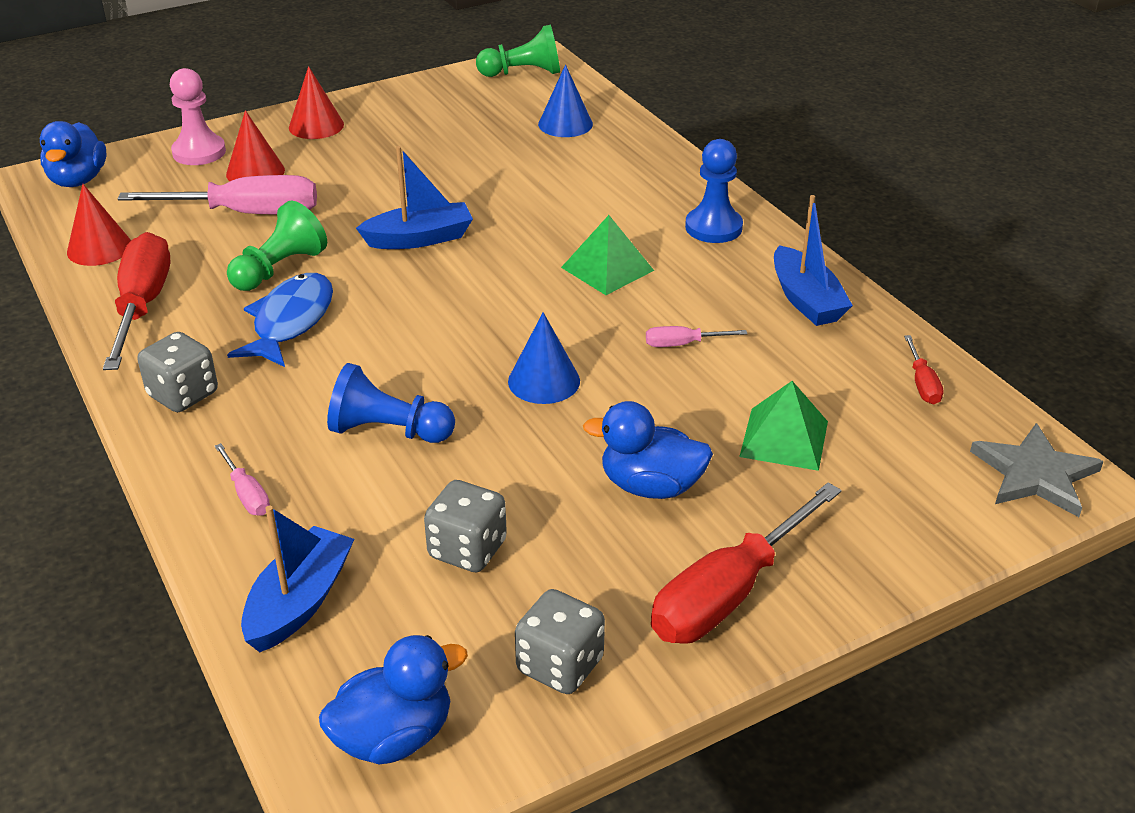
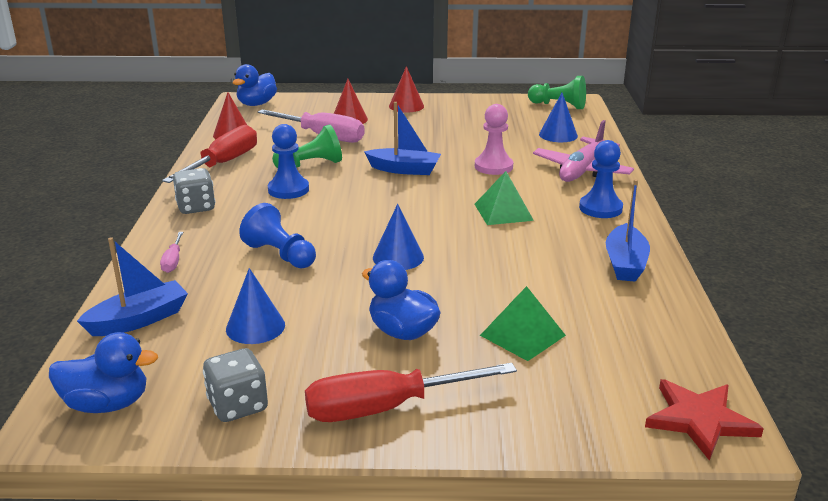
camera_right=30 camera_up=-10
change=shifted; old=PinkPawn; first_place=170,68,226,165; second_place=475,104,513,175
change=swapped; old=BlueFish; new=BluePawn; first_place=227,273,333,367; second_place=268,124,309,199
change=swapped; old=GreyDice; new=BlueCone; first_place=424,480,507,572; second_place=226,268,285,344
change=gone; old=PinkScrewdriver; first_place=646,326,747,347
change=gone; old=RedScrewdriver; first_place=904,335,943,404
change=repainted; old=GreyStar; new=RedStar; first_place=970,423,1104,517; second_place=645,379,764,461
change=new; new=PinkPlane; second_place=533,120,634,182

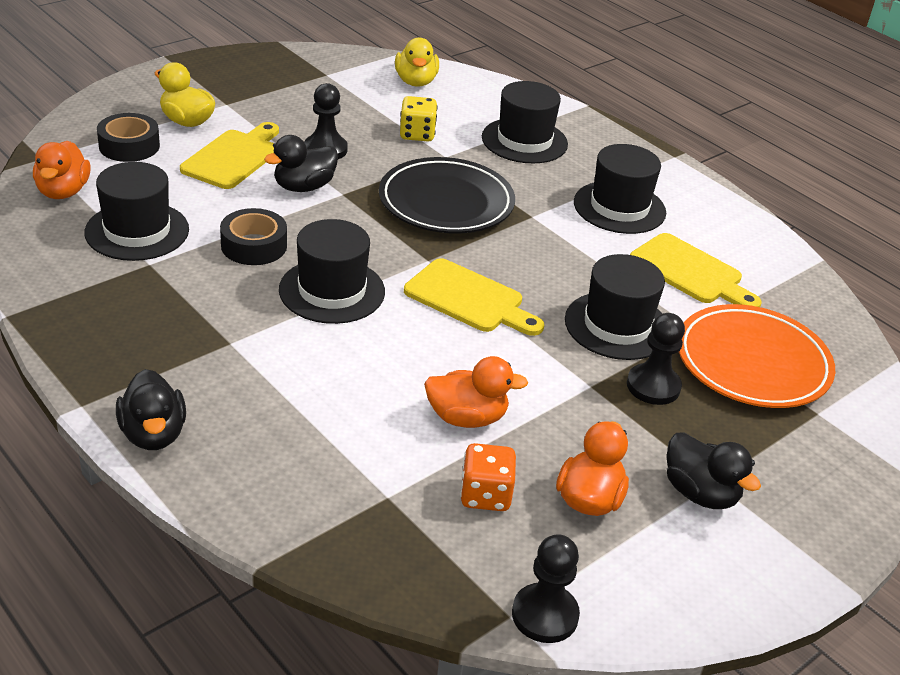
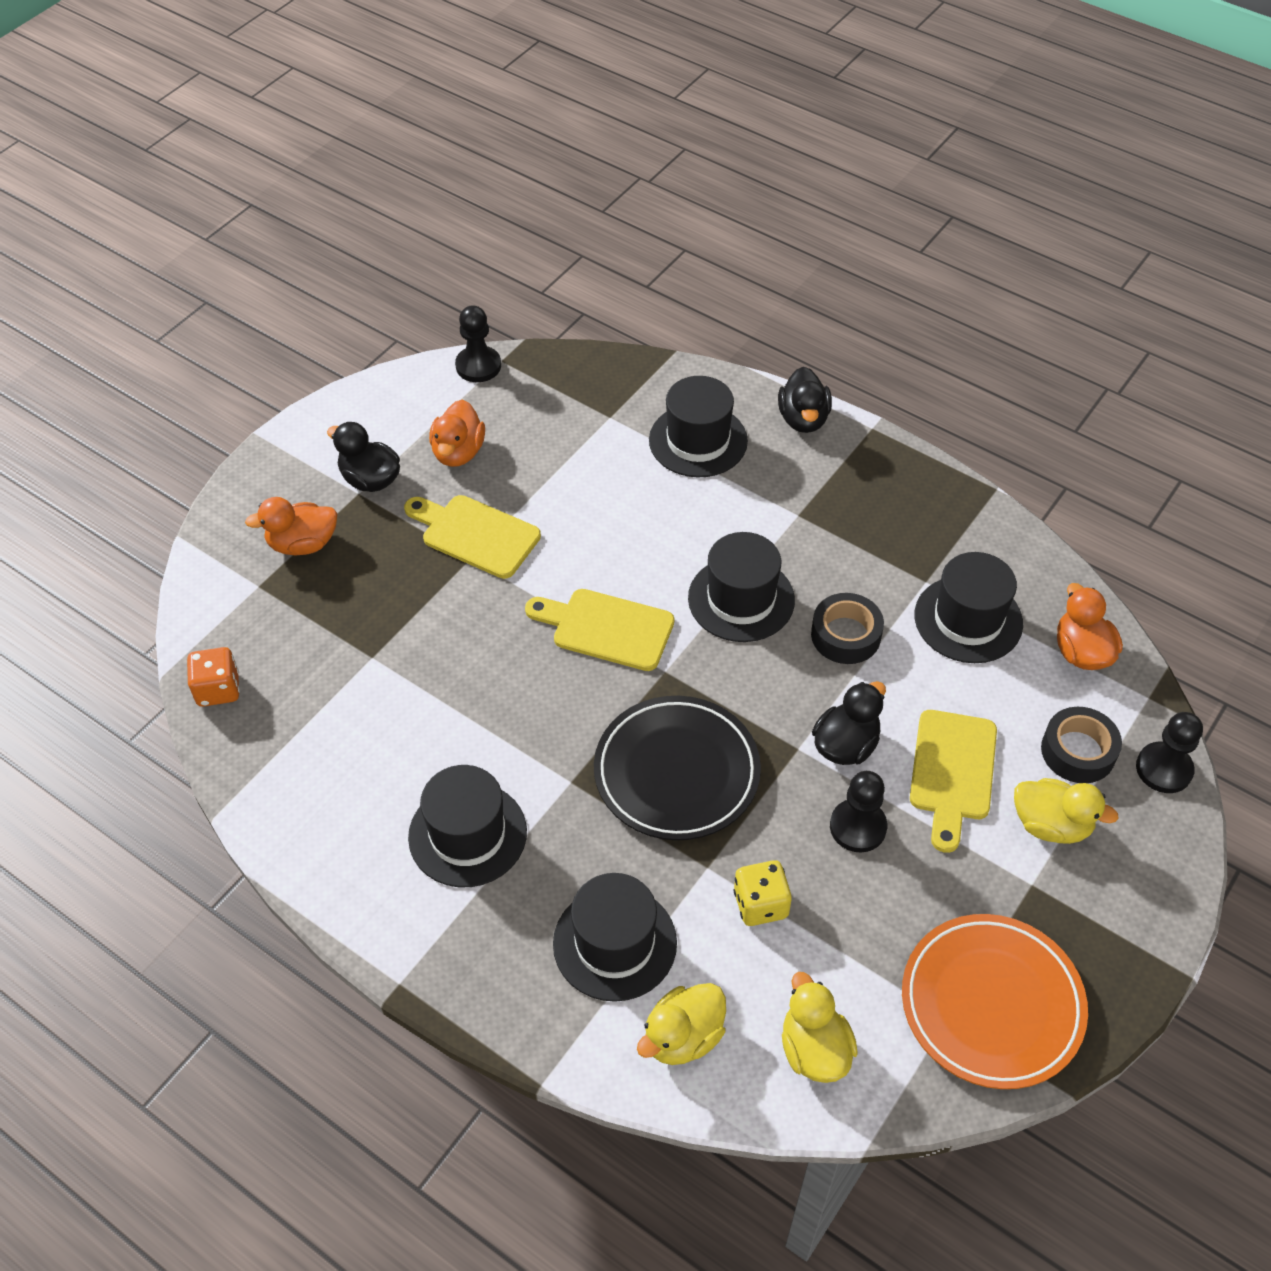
camera_right=170 camera_up=15
change=rotated; old=BlackDuck; first_place=116,369,186,450; second_place=778,367,832,433; degrees=-150
change=shifted; old=OrangeDuck; first_place=424,356,528,428; second_place=245,497,337,555
change=shifted; old=OrangeDice; first_place=460,443,516,511; second_place=187,647,240,707
change=shifted; old=BlackHat; first_place=565,254,665,360; second_place=649,376,748,477
change=shifted; old=BlackPawn; first_place=627,313,685,405; second_place=1136,712,1203,793
change=shifted; old=YellowCuttingBoard; first_place=630,233,762,307; second_place=404,495,541,579
change=shifted; old=OrangePlate; first_place=679,304,835,408; second_place=902,914,1088,1089
change=new; new=YellowDuck; second_place=637,983,726,1065

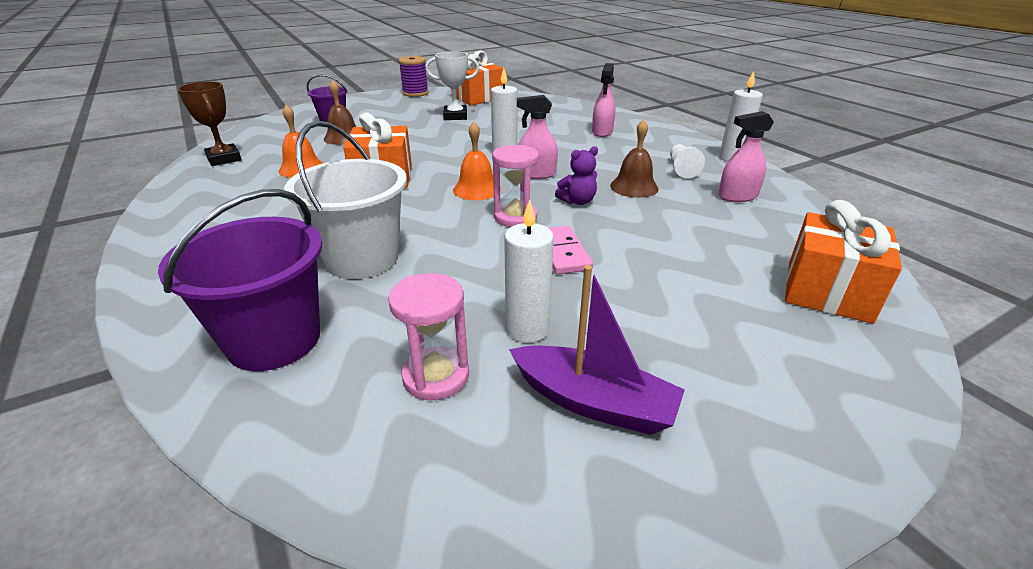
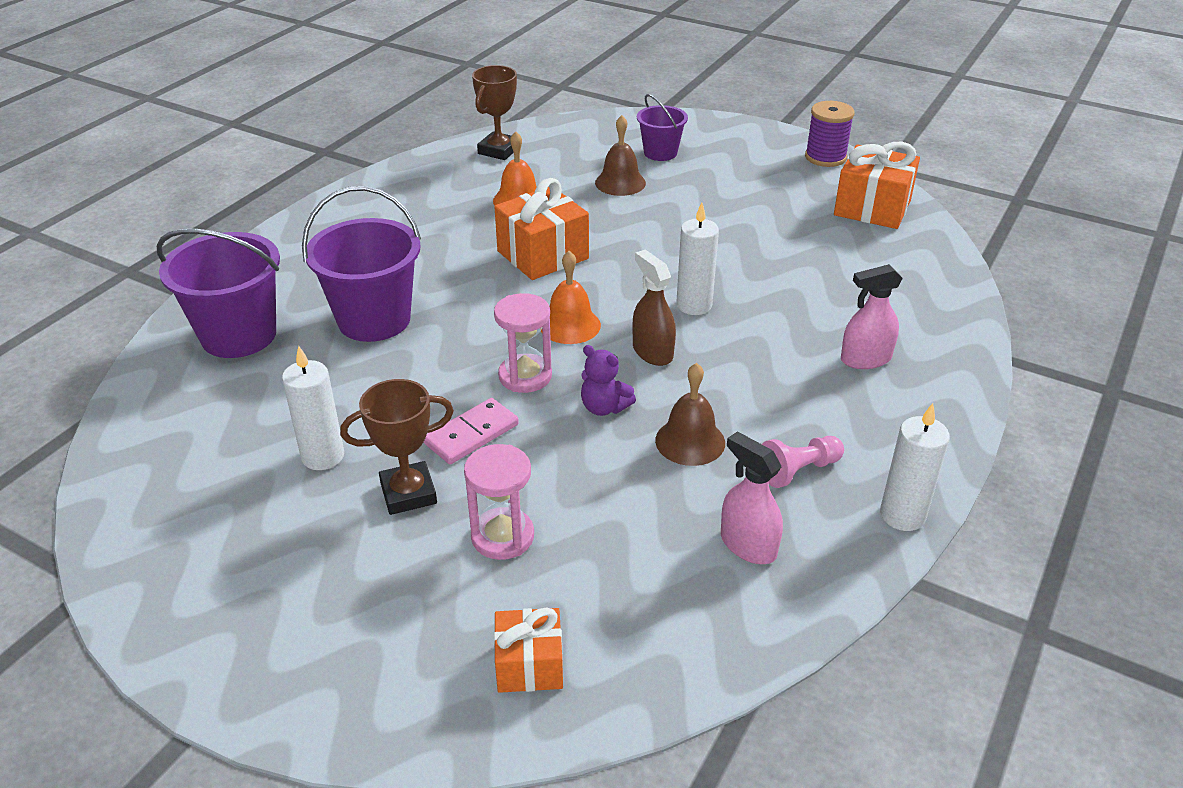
camera_right=60 camera_up=5
change=repainted; old=WhiteBucket; new=PurpleBucket; first_place=284,120,407,279; second_place=302,186,421,342
change=shifted; old=PinkHourglass; first_place=388,273,469,400; second_place=464,444,534,560
change=gone; old=WhiteTrophy; first_place=425,51,479,120
change=gone; old=PurpleBoat; first_place=509,265,685,435
change=repainted; old=PinkSprayBottle; new=BrownSprayBottle; first_place=517,95,558,179; second_place=632,250,676,366
change=repainted; old=WhitePawn; new=PinkPawn; first_place=670,144,705,178; second_place=762,436,844,488
change=scaled; old=OrangeGift; first_place=785,200,902,324; second_place=494,607,563,693; factor=0.61
change=new; new=BrownTrophy; second_place=340,379,454,515

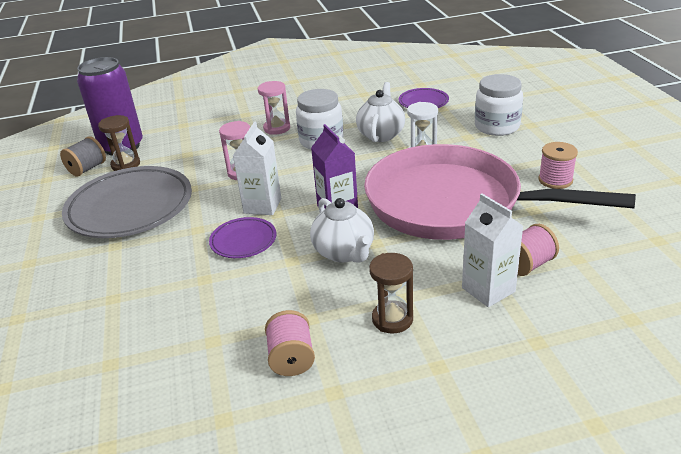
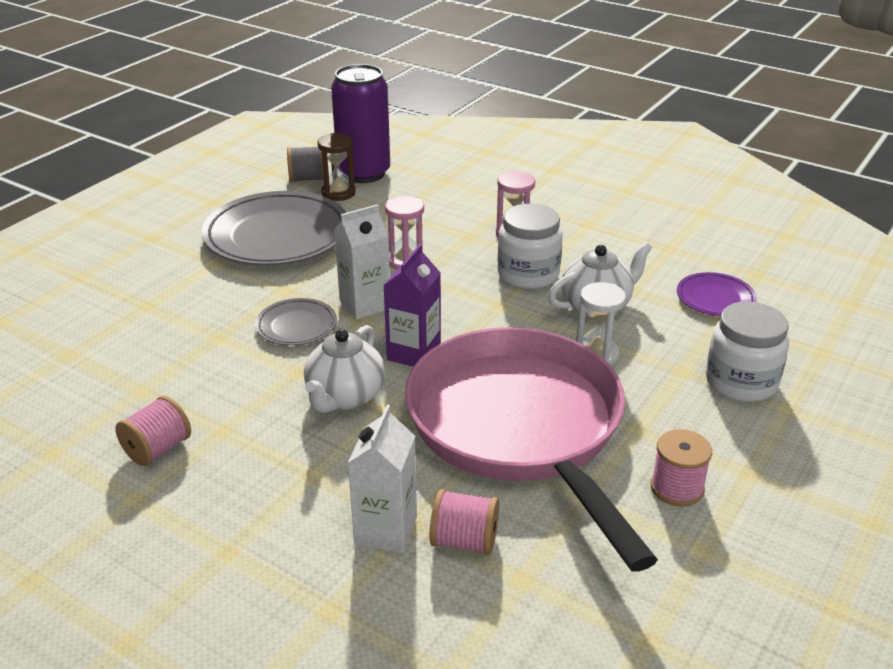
camera_right=45 camera_up=0
change=repainted; old=PurplePlate; new=GreyPlate; first_place=209,217,276,258; second_place=255,298,337,346
change=gone; old=BrownHourglass; first_place=369,253,413,333

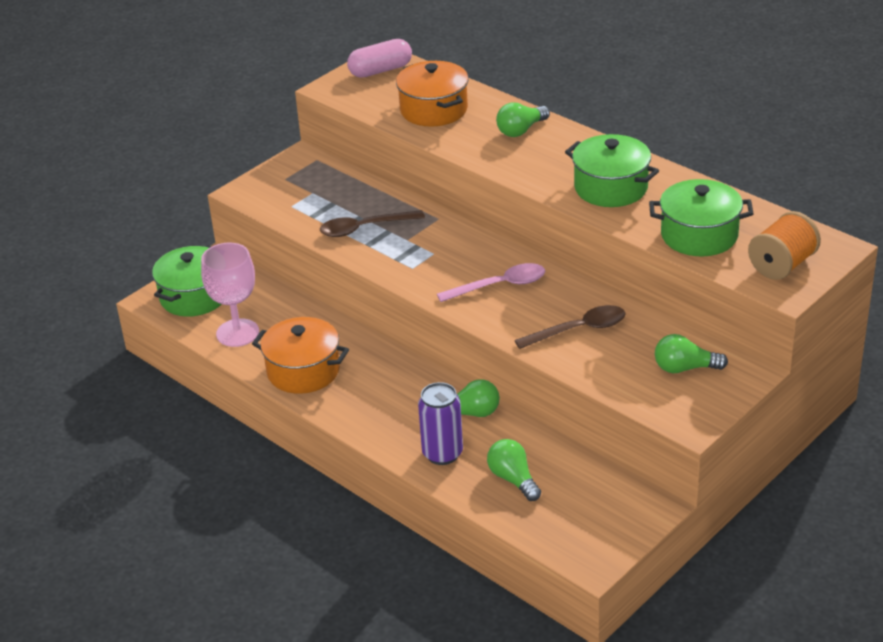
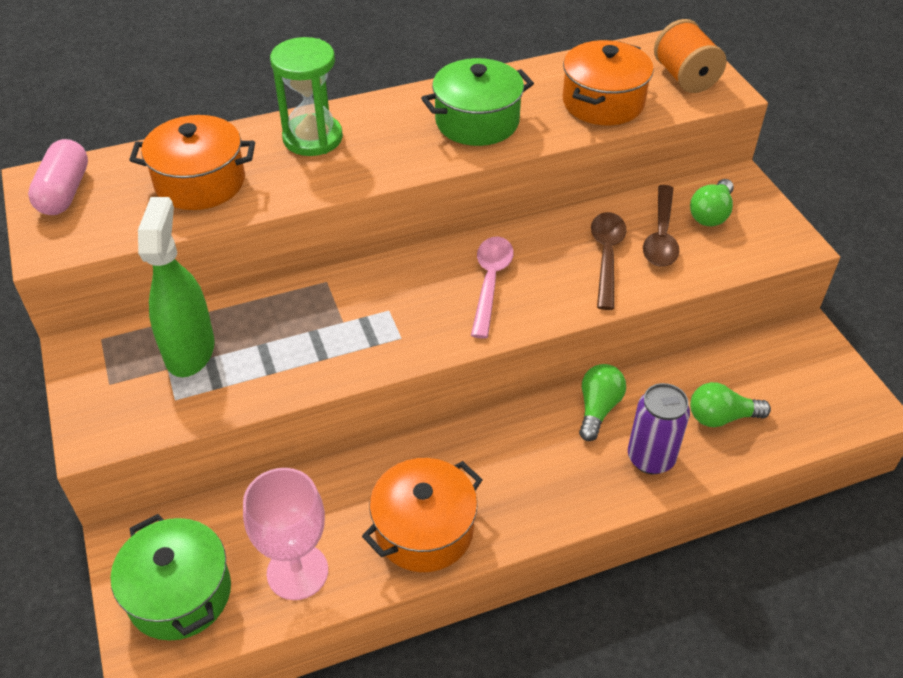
camera_right=-65 camera_up=10
change=shifted; old=BrownSpoon; first_place=320,210,425,237; second_place=643,185,679,267
change=swapped; old=GreenLightBulb; new=GreenHourglass; first_place=496,102,550,137; second_place=270,37,343,156
change=repainted; old=GreenPot; new=OrangePot; first_place=649,179,754,257; second_place=562,40,654,125
change=new; new=GreenSprayBottle; second_place=138,197,215,377

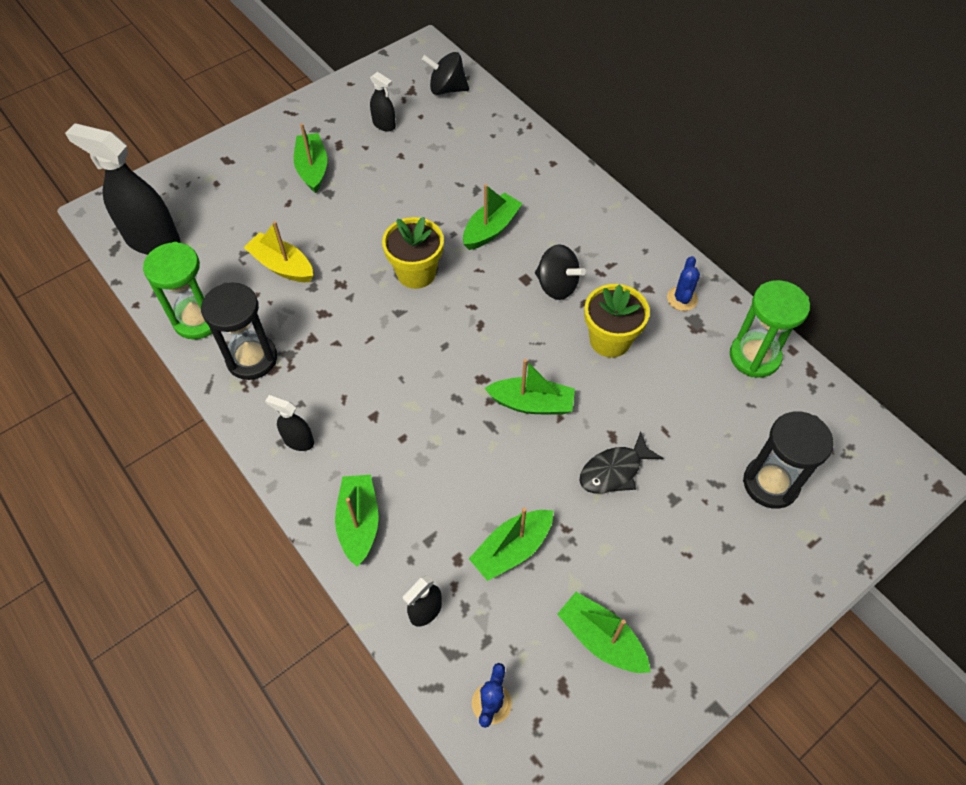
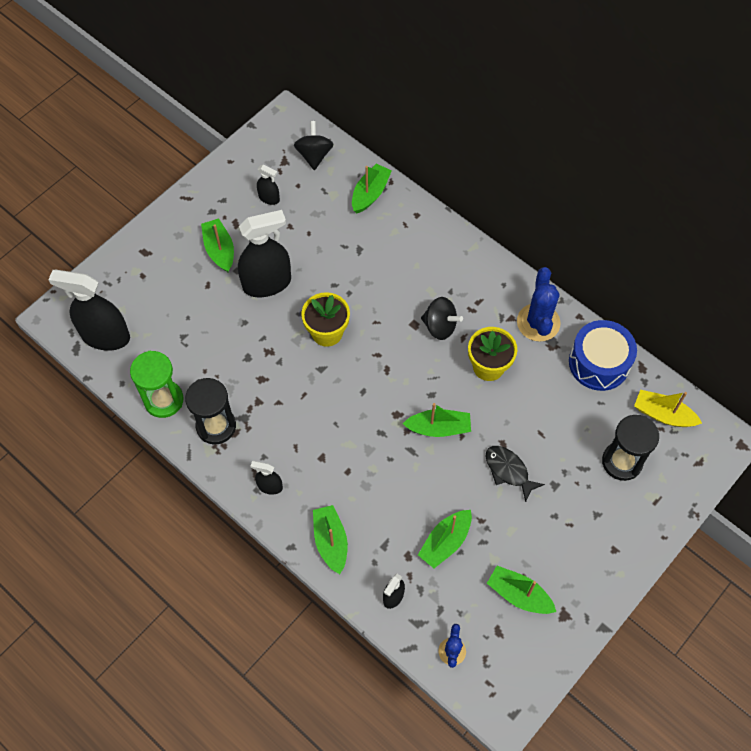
camera_right=-10 camera_up=5
change=shifted; old=YellowBoat; first_place=243,221,313,282; second_place=634,390,702,427
change=rotated; old=BlackSpinningTop; first_place=422,52,469,95; second_place=294,121,333,170; degrees=90
change=shifted; old=GreenBoat; first_place=463,184,523,250; second_place=352,163,392,213
change=rotated; old=BlackFish; first_place=580,432,664,494; second_place=486,446,545,502; degrees=90
change=scaled; old=BlueCactus; first_place=667,256,700,311; second_place=517,267,561,342; factor=1.8
change=swapped; old=GreenHourglass; new=BlueDrum; first_place=730,280,810,378; second_place=569,320,637,391
change=new; new=BlackSprayBottle; second_place=238,210,291,297

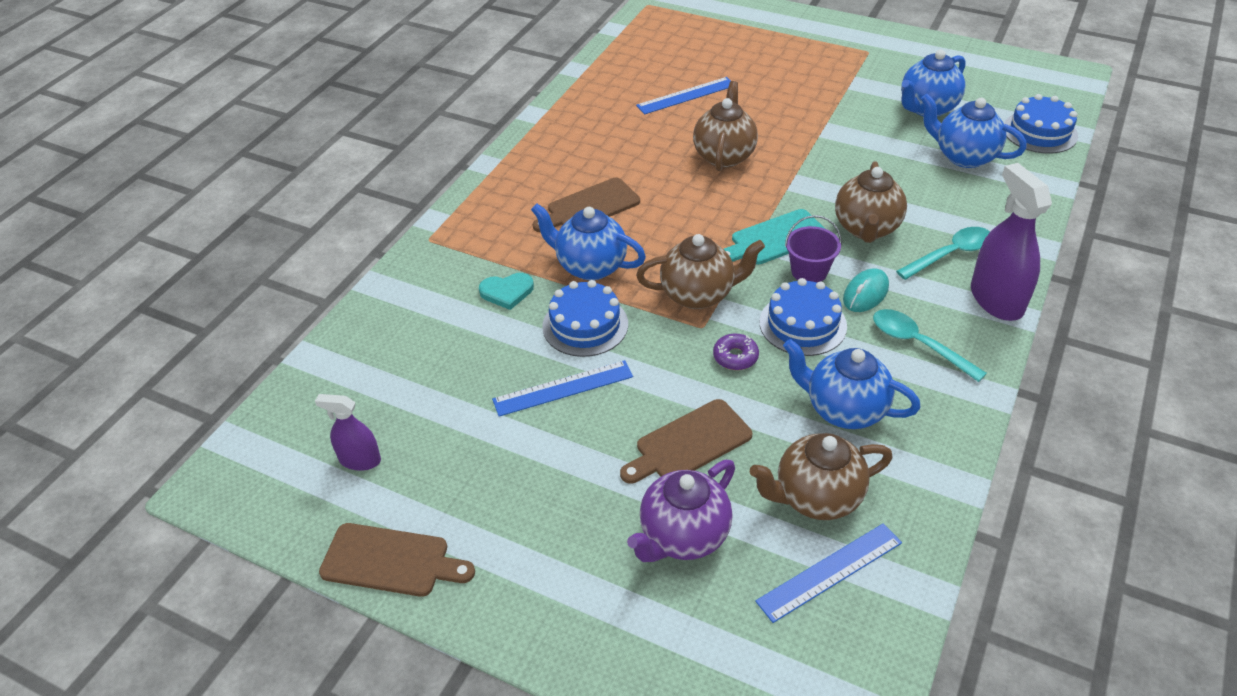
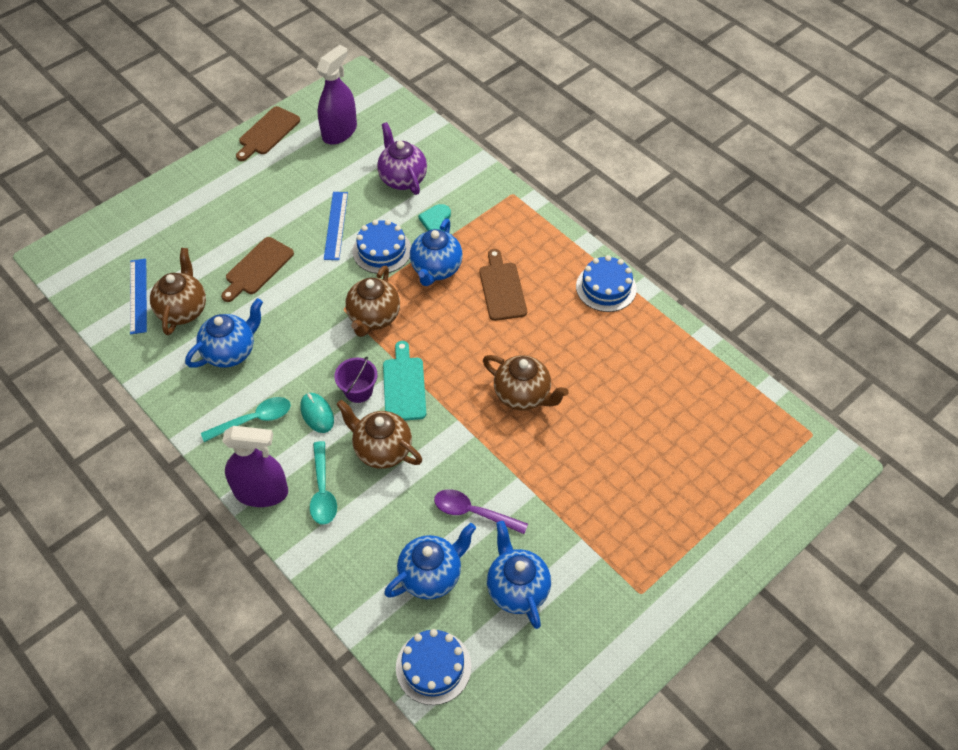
camera_right=110 camera_up=10
change=scaled; old=PurpleSprayBottle; first_place=315,394,381,471; second_place=317,45,357,145; factor=1.75
change=rotated; old=BlueTeapot; first_place=531,204,646,280; second_place=410,219,463,286; degrees=150
change=rotated; old=BrownCuttingBoard; first_place=620,399,752,484; second_place=221,237,294,302; degrees=-135
change=shifted; old=PurpleTeapot; first_place=627,460,735,562; second_place=377,122,427,195
change=gone; old=BlueRuler; first_place=636,77,731,114
change=gone; old=PurpleDonut; first_place=713,333,759,370
change=shifted; old=BlueCake; first_place=759,278,847,356; second_place=576,255,637,312
change=new; new=PurpleSpoon; second_place=434,489,528,534

